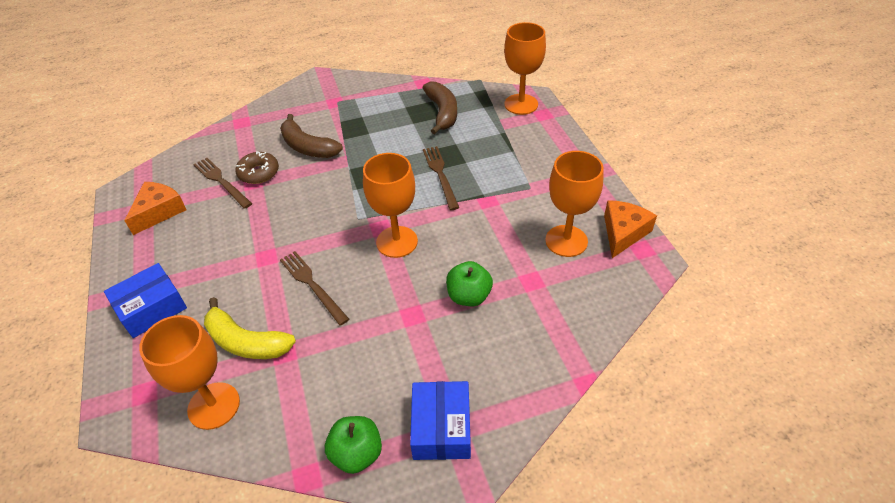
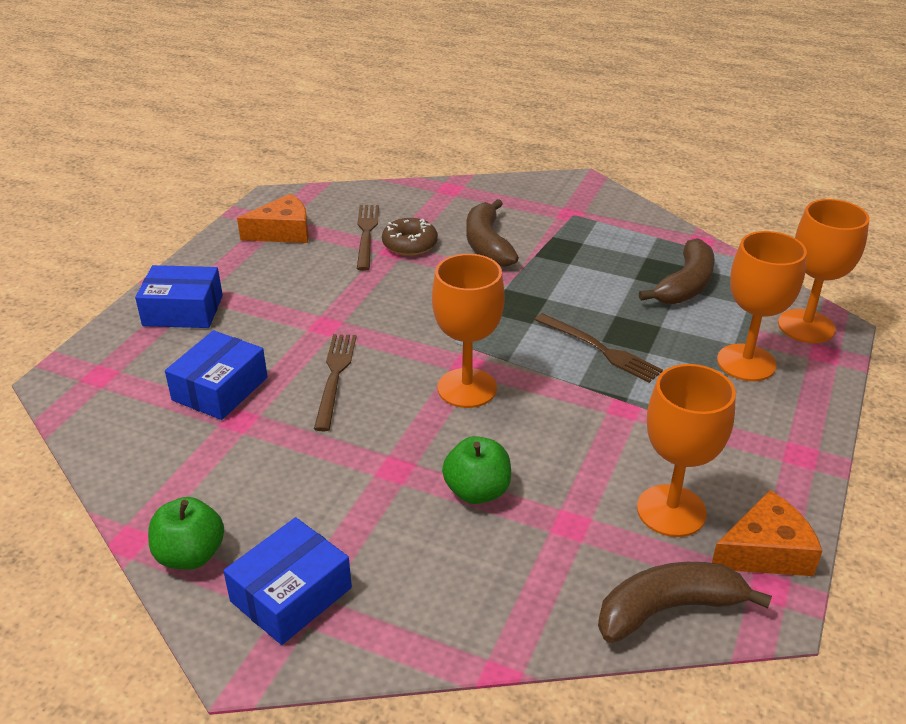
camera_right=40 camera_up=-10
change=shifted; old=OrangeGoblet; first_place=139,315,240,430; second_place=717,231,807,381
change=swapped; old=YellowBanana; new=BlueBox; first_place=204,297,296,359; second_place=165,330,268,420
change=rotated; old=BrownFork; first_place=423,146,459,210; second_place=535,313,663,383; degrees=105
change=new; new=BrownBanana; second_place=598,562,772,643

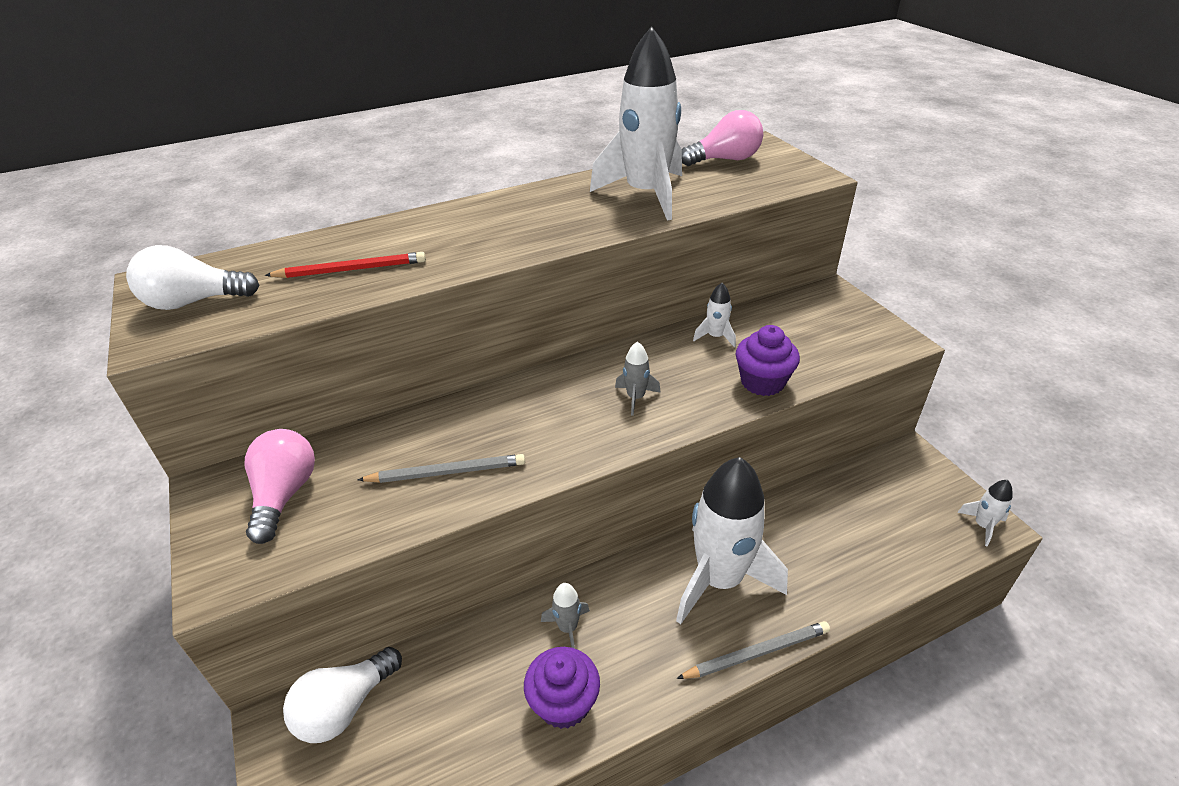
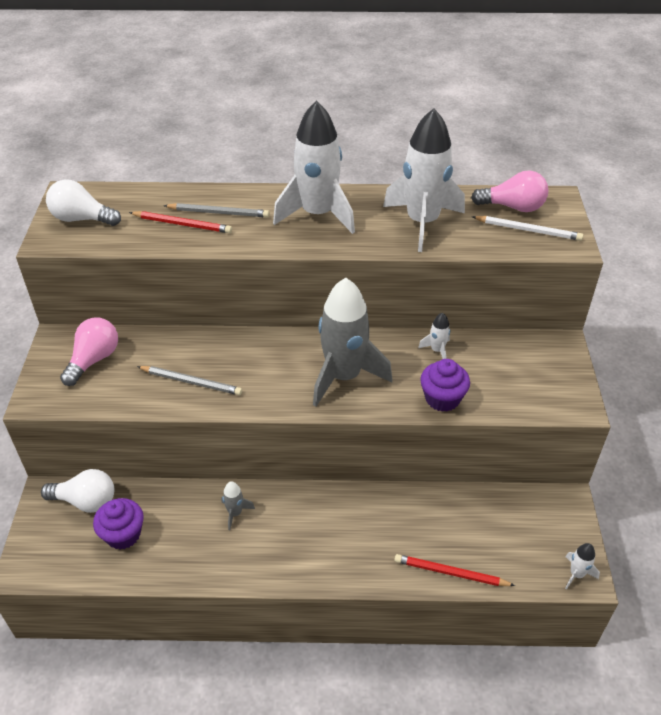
camera_right=25 camera_up=5
change=rotated; old=WhiteLightBulb; first_place=283,647,402,743; second_place=41,469,114,513; degrees=-150
change=shifted; old=PurpleCupcake; first_place=524,647,600,729; second_place=93,498,144,550
change=scaled; old=GreyRocket; first_place=615,341,661,416; second_place=313,278,392,407; factor=2.42
change=shifted; old=WhiteRocket; first_place=676,457,788,624; second_place=273,101,355,234
change=shifted; old=GreyPencil; first_place=676,621,830,679; second_place=163,203,270,218
change=new; new=RedPencil; second_place=395,554,515,586
change=new; new=WhitePencil; second_place=472,216,583,241

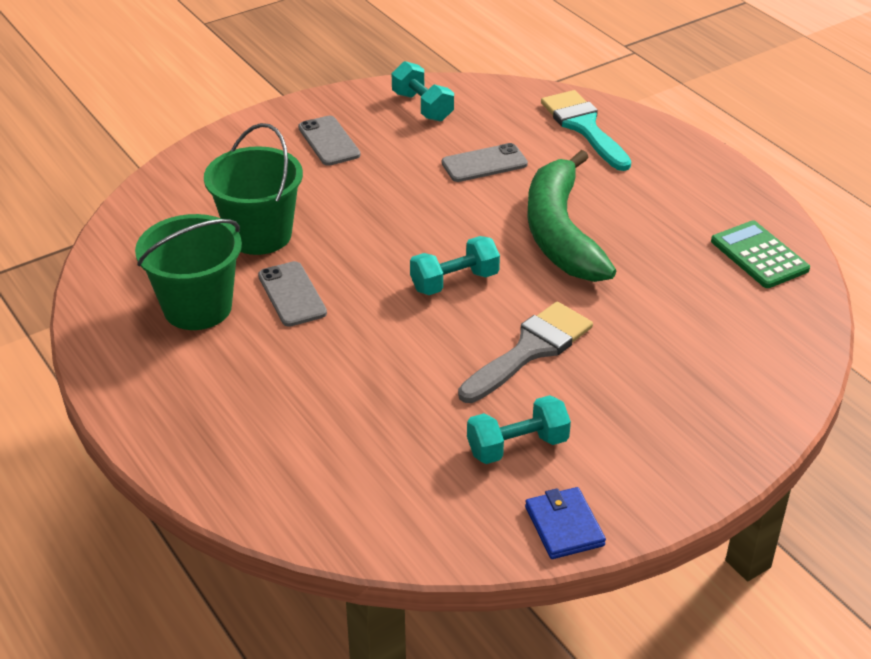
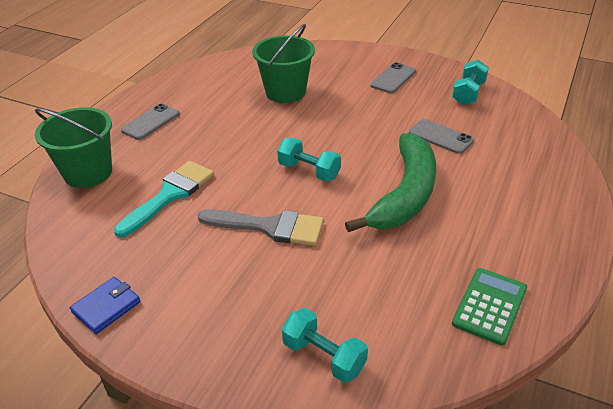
camera_right=60 camera_up=0
change=shifted; old=GreenBucket; first_place=135,214,242,330; second_place=35,107,112,188
change=shifted; old=GreyPhone; first_place=258,261,327,327; second_place=121,104,179,140
change=shifted; old=TurquoiseDumbbell; first_place=467,395,571,464; second_place=282,308,368,383
change=rotated; old=GreenBanana; first_place=527,150,616,282; second_place=345,133,436,232; degrees=150
change=shifted; old=TurquoiseBrush; first_place=541,90,631,171; second_place=114,161,214,238

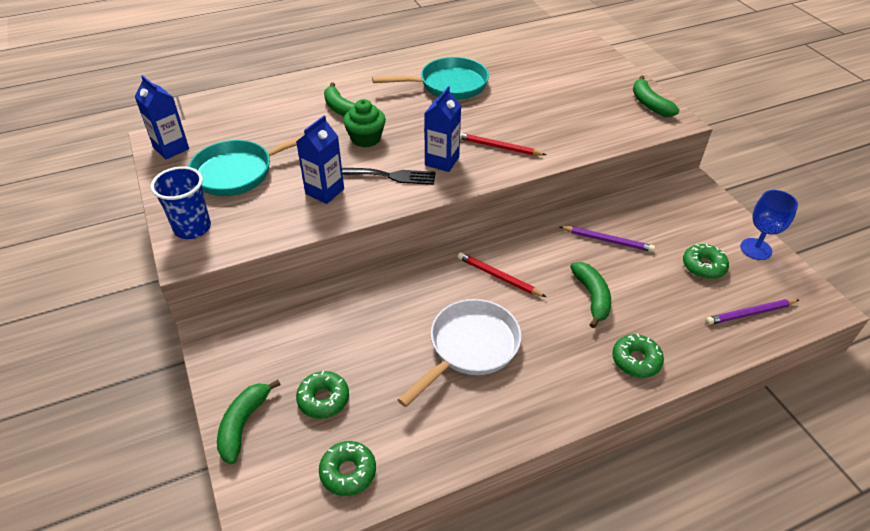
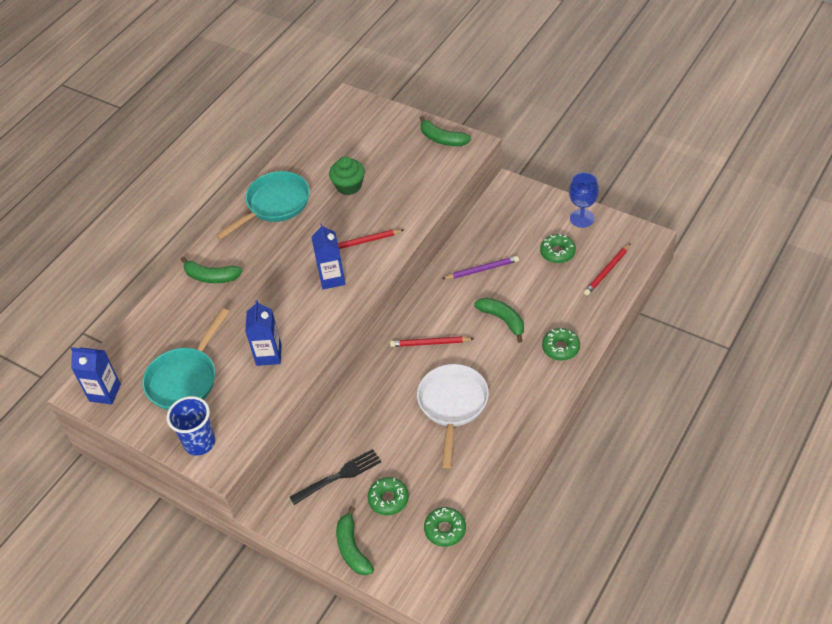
camera_right=-30 camera_up=5
change=shifted; old=BlackFork; first_place=342,168,436,185; second_place=290,449,381,505
change=shifted; old=GreenCupcake; first_place=343,99,386,148; second_place=329,156,365,195
change=repainted; old=PurplePencil; new=RedPencil; first_place=705,299,799,325; second_place=584,243,631,295

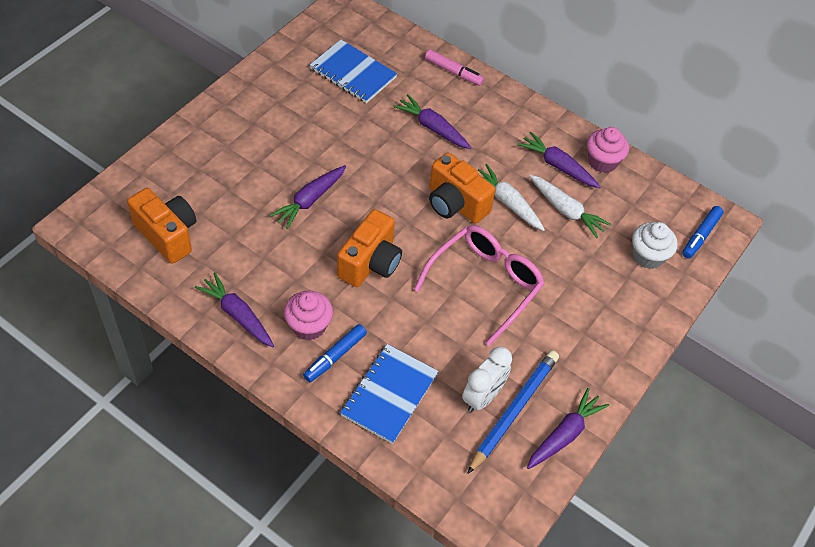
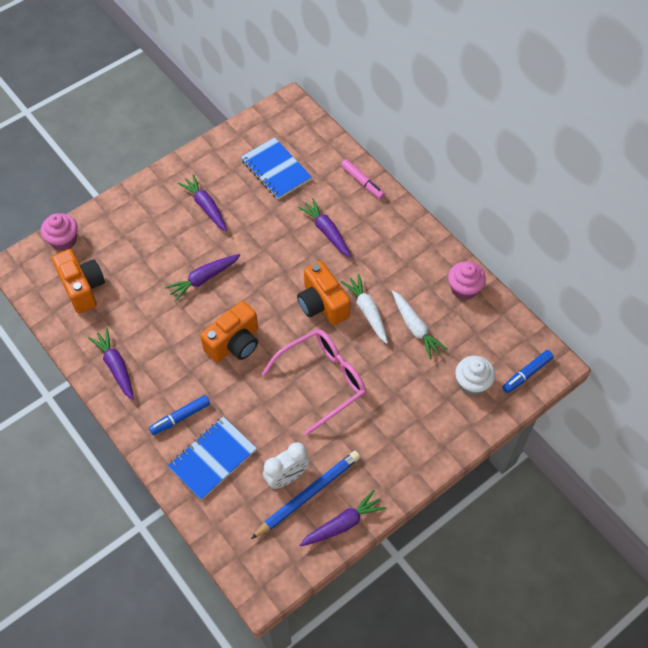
camera_right=20 camera_up=5
change=shifted; old=PinkCupcake; first_place=284,291,333,341; second_place=41,213,78,251
change=shifted; old=PurpleCarrot; first_place=518,132,601,188; second_place=178,174,227,232

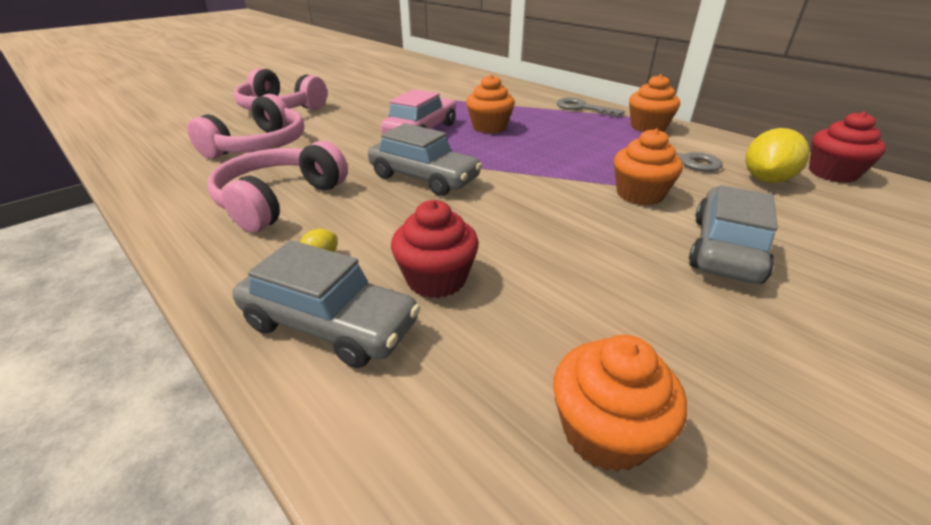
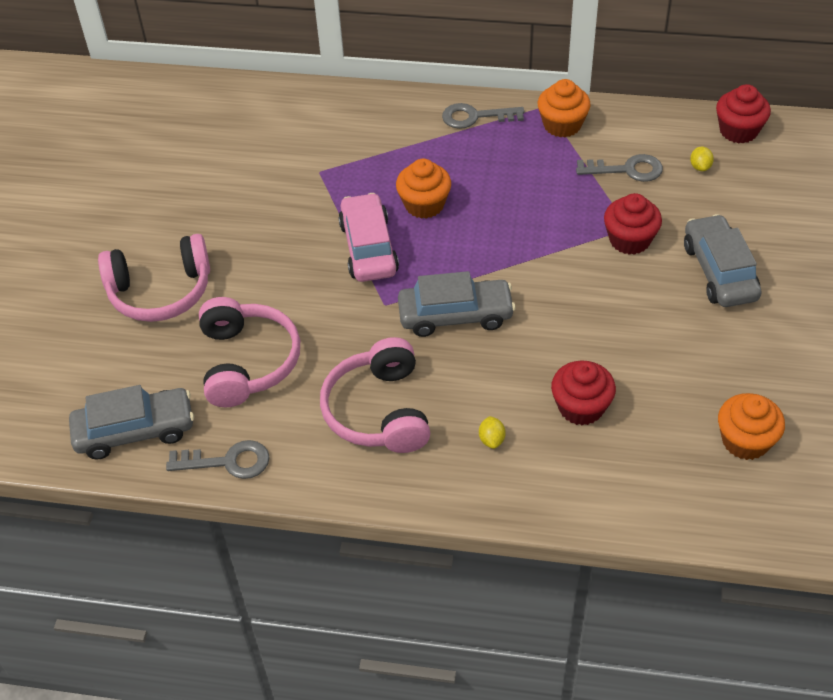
camera_right=-35 camera_up=15
change=shifted; old=GreyCar; first_place=232,240,420,368; second_place=69,385,194,460
change=repainted; old=OrangeCupcake; new=RedCupcake; first_place=614,128,683,205; second_place=604,193,662,255
change=scaled; old=YellowLemon; first_place=746,128,810,183; second_place=690,146,714,171; factor=0.49
change=new; new=GreyKey; second_place=166,440,270,479

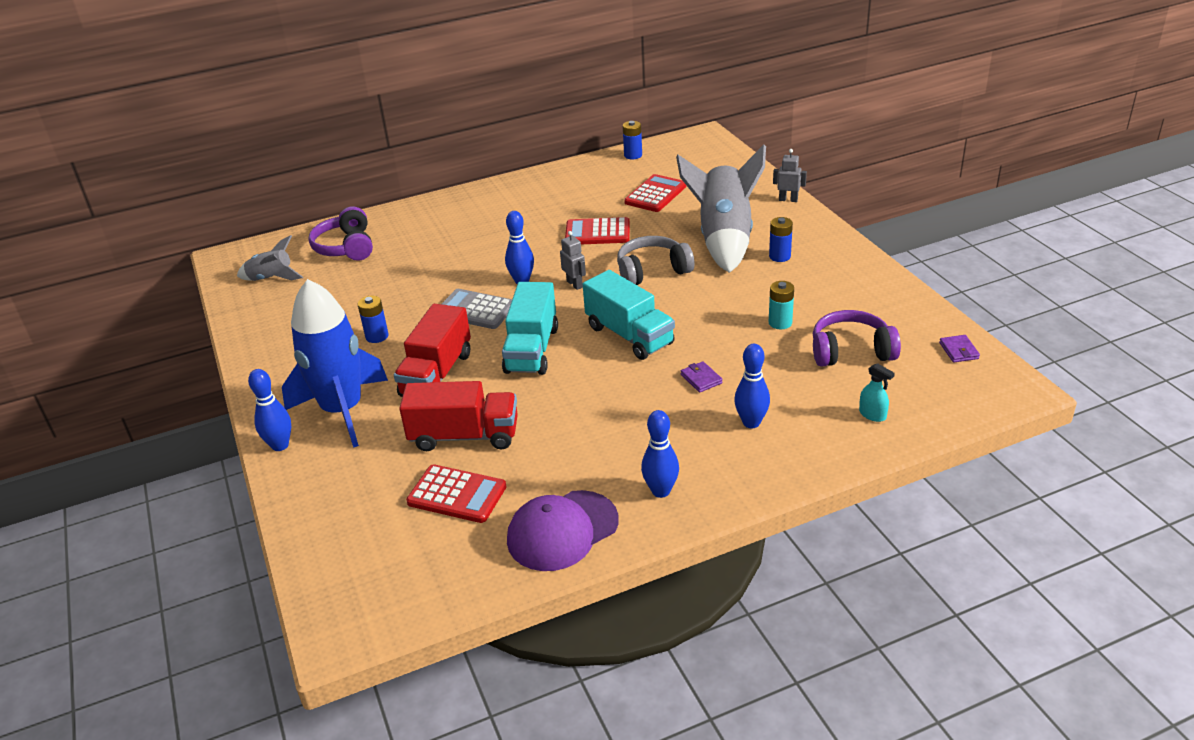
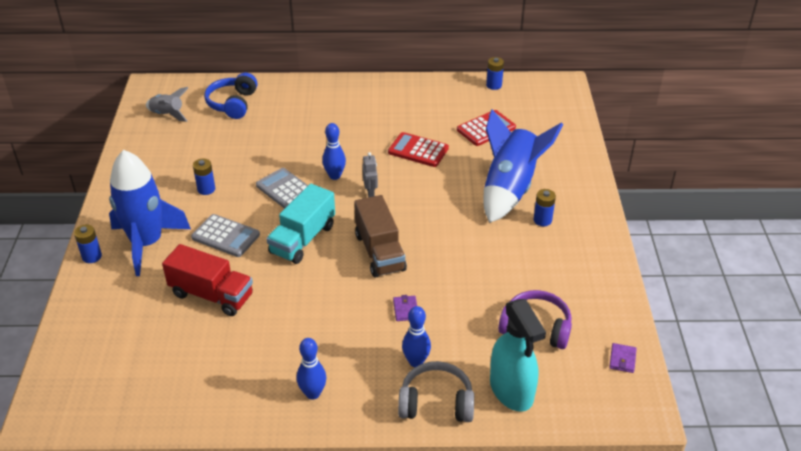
camera_right=20 camera_up=5
change=swapped; old=BlueBowlingPin; new=BlueBattery; first_place=248,369,291,451; second_place=74,224,102,263
change=repainted; old=PurpleHeadphones; new=BlueHeadphones; first_place=309,206,373,261; second_place=204,73,258,119
change=swapped; old=RedTruck; new=GreyCalculator; first_place=394,304,471,397; second_place=191,214,260,257
change=gone; old=RedCalculator; first_place=406,464,507,523
change=gone; old=PurpleCap; first_place=507,490,619,571
change=repainted; old=TurquoiseTruck; new=BrownTruck; first_place=583,270,675,360; second_place=354,195,407,278
change=shifted; old=GreyHeadphones; first_place=617,236,694,285; second_place=398,361,474,422
change=repainted; old=GreyRocket; new=BlueRocket; first_place=676,145,766,273; second_place=484,109,563,223
change=gone; old=TurquoiseBattery; first_place=769,281,794,329
change=gone; old=GreyRobot; first_place=773,149,807,202
change=scaled; old=TurquoiseSprayBottle; first_place=859,363,895,422; second_place=490,299,546,412; factor=2.4

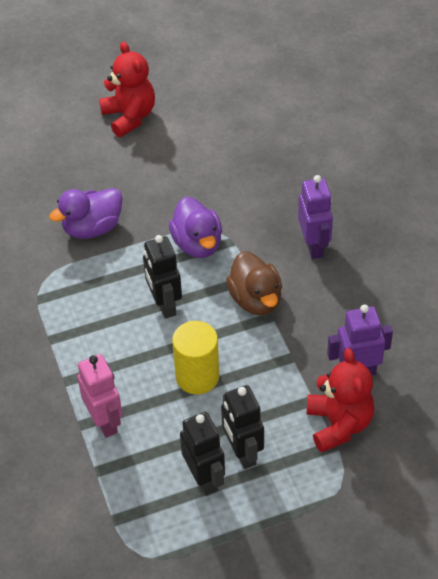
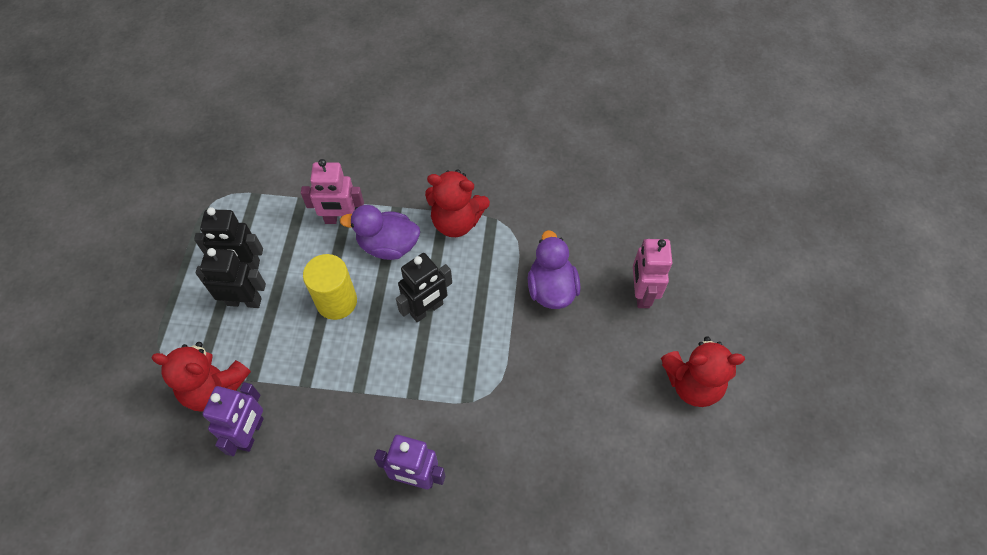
camera_right=115 camera_up=10
change=rotated; old=BlackRobot; first_place=143,235,182,319; second_place=396,253,452,322; degrees=135
change=shifted; old=PurpleDuck; first_place=169,197,222,258; second_place=340,205,420,260
change=gone; old=BrownDuck; first_place=226,251,282,316
change=new; new=RedTeddyBear; second_place=425,169,490,237
change=new; new=PinkRobot; second_place=633,239,672,308

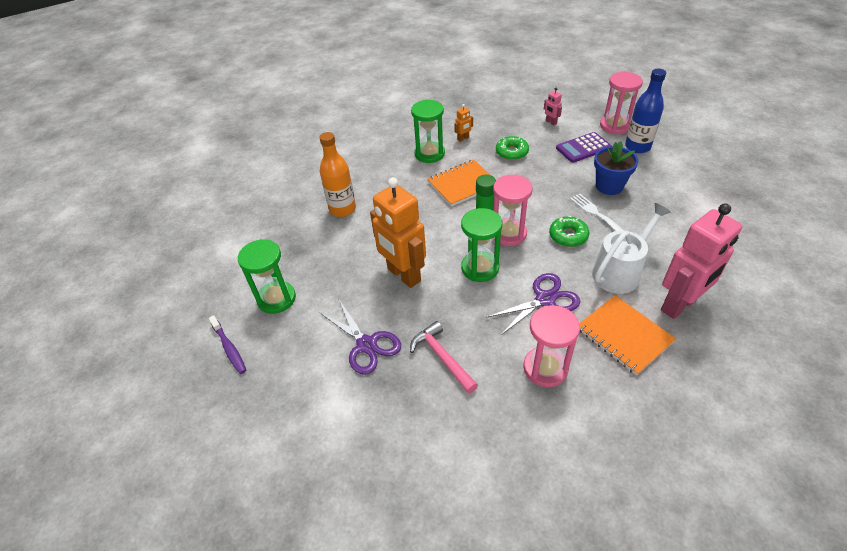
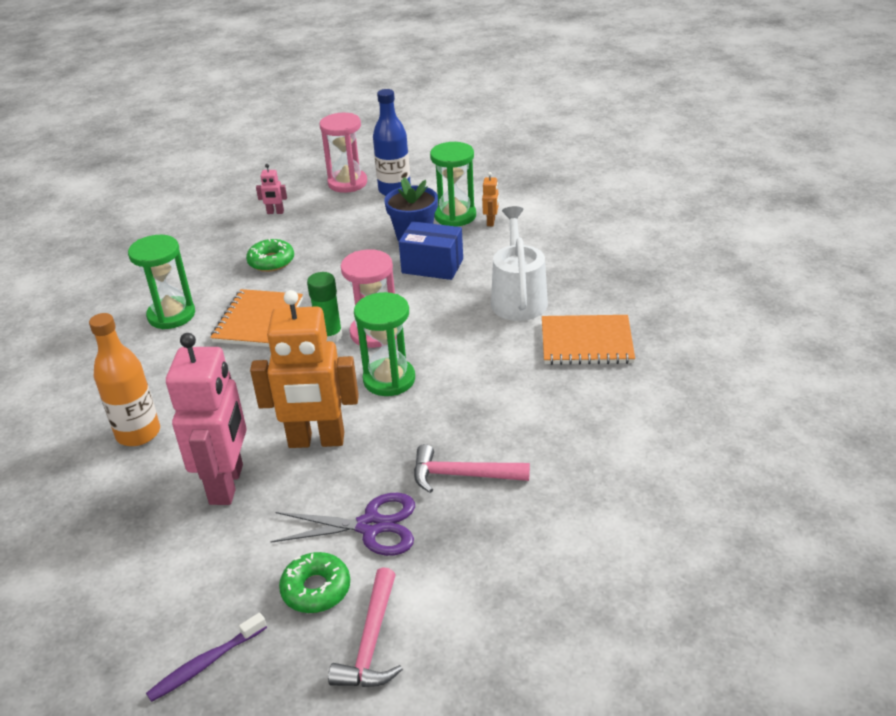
camera_right=-50 camera_up=-10
change=rotated; old=PurpleToothbrush; first_place=209,315,246,374; second_place=146,613,267,702; degrees=135
change=shifted; old=GreenHourglass; first_place=238,239,296,314; second_place=430,142,476,226
change=shifted; old=OrangeRobot; first_place=454,104,473,142; second_place=482,172,499,226
change=gone; old=PurpleScissors; first_place=486,273,581,335
change=gone; old=PinkHourglass; first_place=523,305,580,387
change=shifted; old=GreenDonut; first_place=549,215,589,247; second_place=279,552,350,613
change=gone; old=PurpleCalculator; first_place=556,132,612,163
change=swapped; old=WhiteFork; new=BlueBox; first_place=570,193,624,231; second_place=399,221,463,280
change=shifted; old=PinkRobot; first_place=661,203,742,319; second_place=166,333,247,505
change=new; new=PinkHammer; second_place=328,567,403,687

